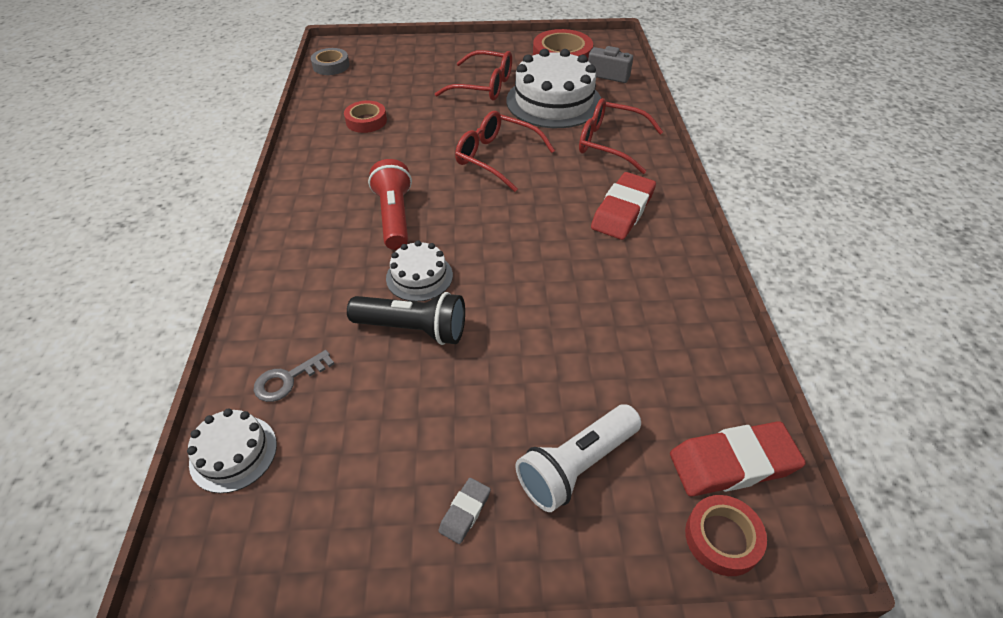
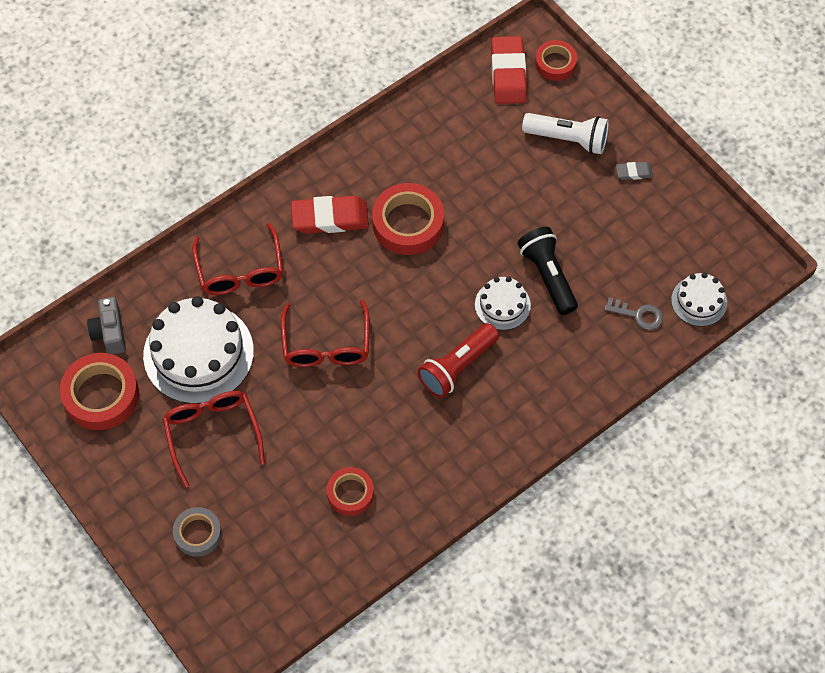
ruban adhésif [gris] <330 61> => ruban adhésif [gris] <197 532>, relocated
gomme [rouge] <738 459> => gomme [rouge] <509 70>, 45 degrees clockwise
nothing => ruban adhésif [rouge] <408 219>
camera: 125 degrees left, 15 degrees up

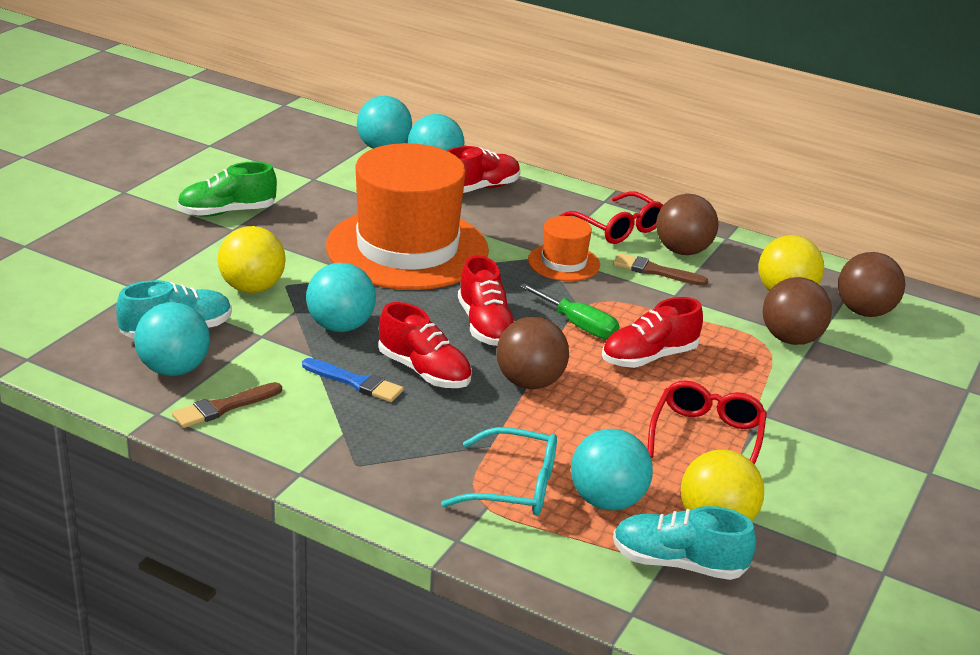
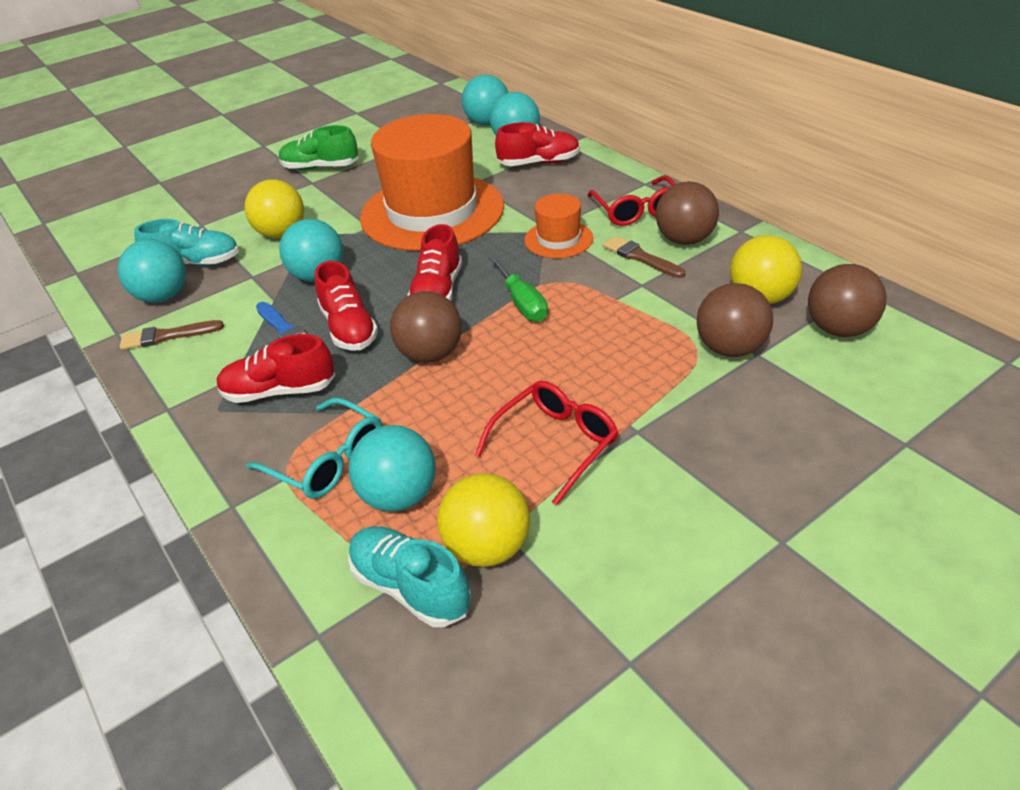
chaussure [rouge] <652 332> => chaussure [rouge] <275 368>, relocated
camera: 30 degrees right, 10 degrees up

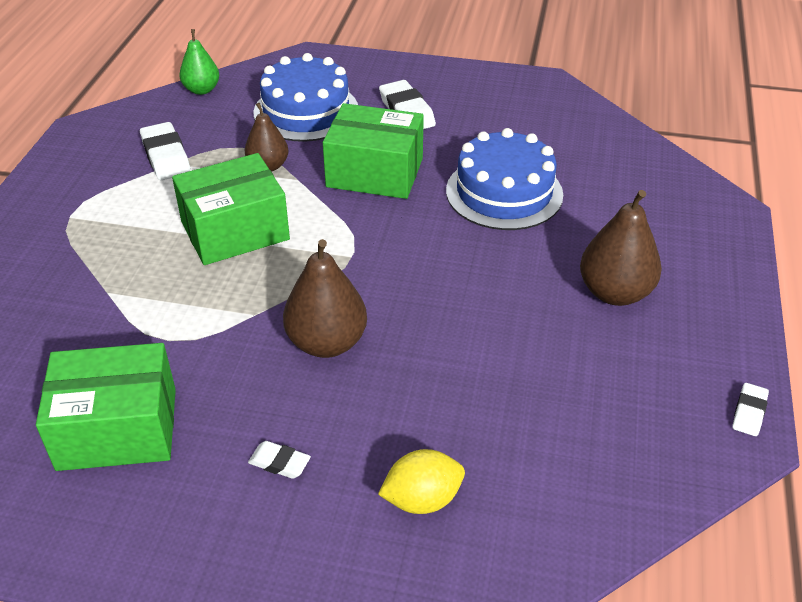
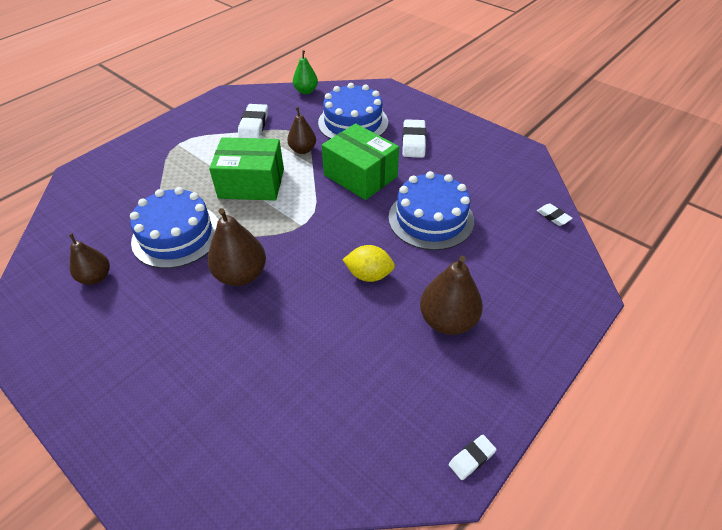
boîte [vert] <106 407> => poire [marron] <89 259>
gomme [blanc] <279 460> => gomme [blanc] <555 215>, relocated
citron [jaune] <421 481> => citron [jaune] <369 263>, relocated
nothing => gâteau [bleu] <174 227>
camera: 30 degrees right, 5 degrees up

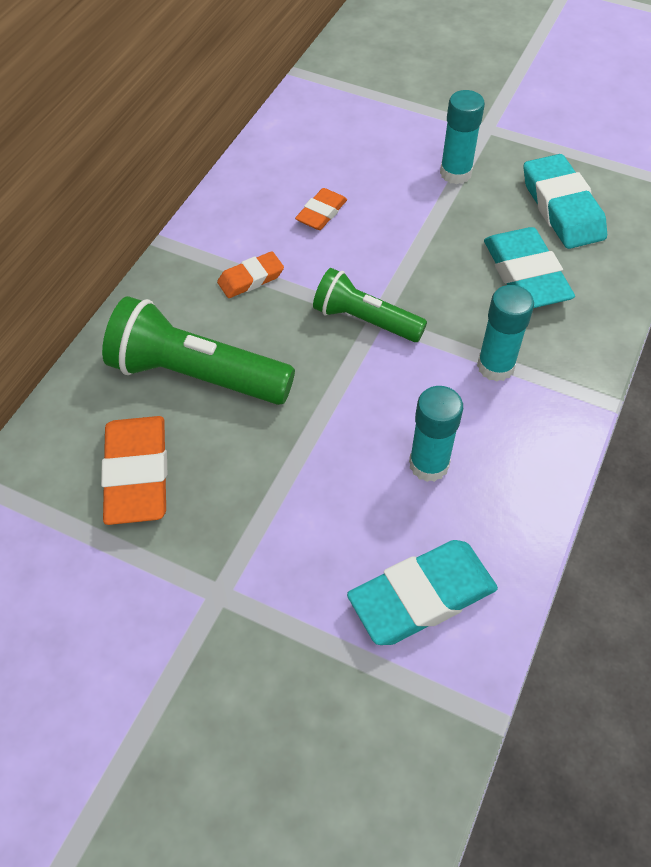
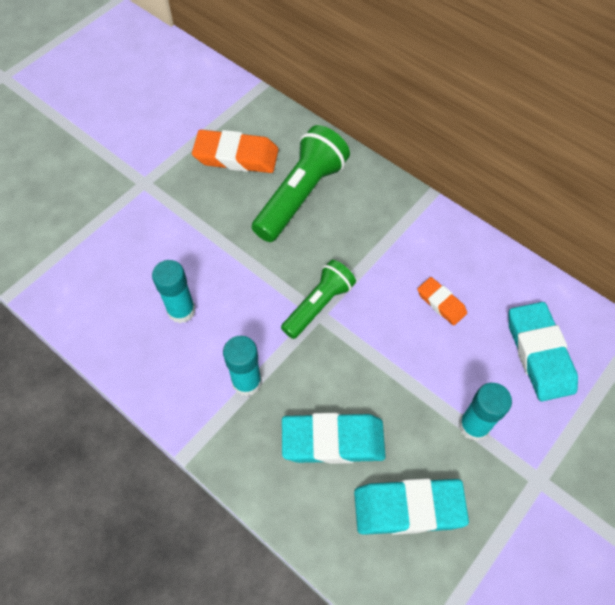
gomme [orange] <250 274> => nothing
gomme [turquoise] <422 592> => gomme [turquoise] <543 352>, relocated
camera: 105 degrees right, 5 degrees up

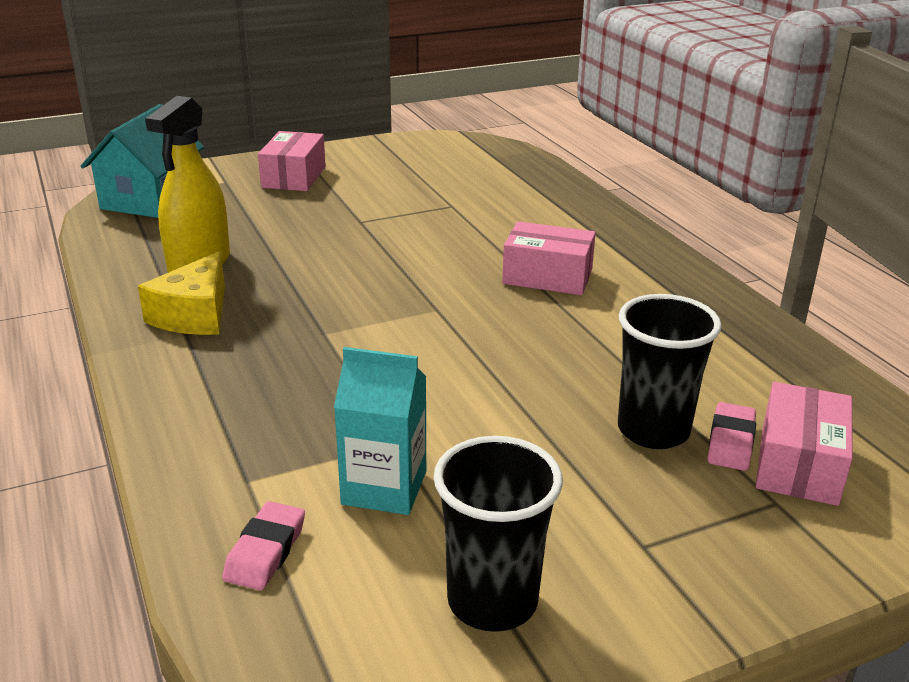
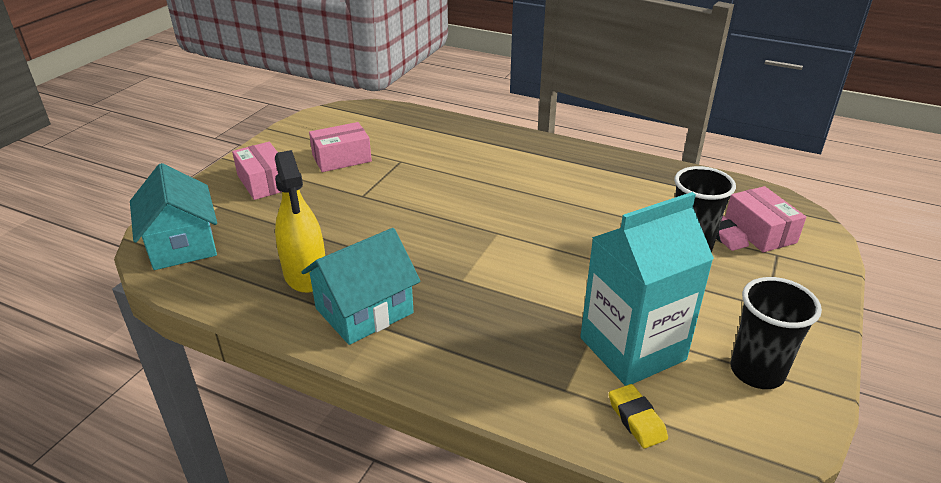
boîte [rose] <549 258> => boîte [rose] <340 147>, relocated
fromage [jaune] <181 293> => maison [turquoise] <361 286>
brique de lait [turquoise] <380 431> => brique de lait [turquoise] <647 289>, x1.67
gomme [rose] <263 545> => gomme [jaune] <638 416>
camera: 40 degrees left, 5 degrees up

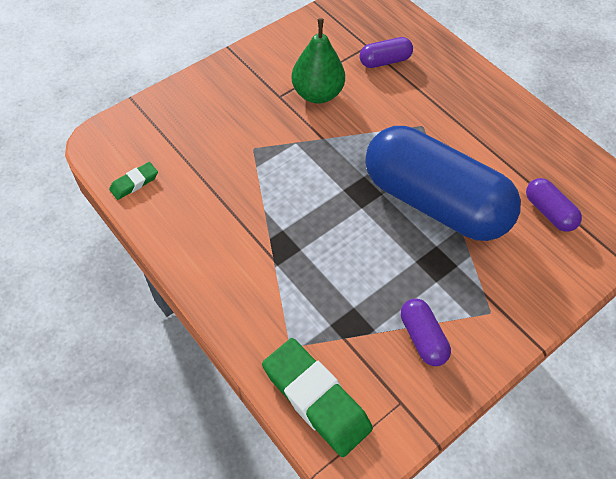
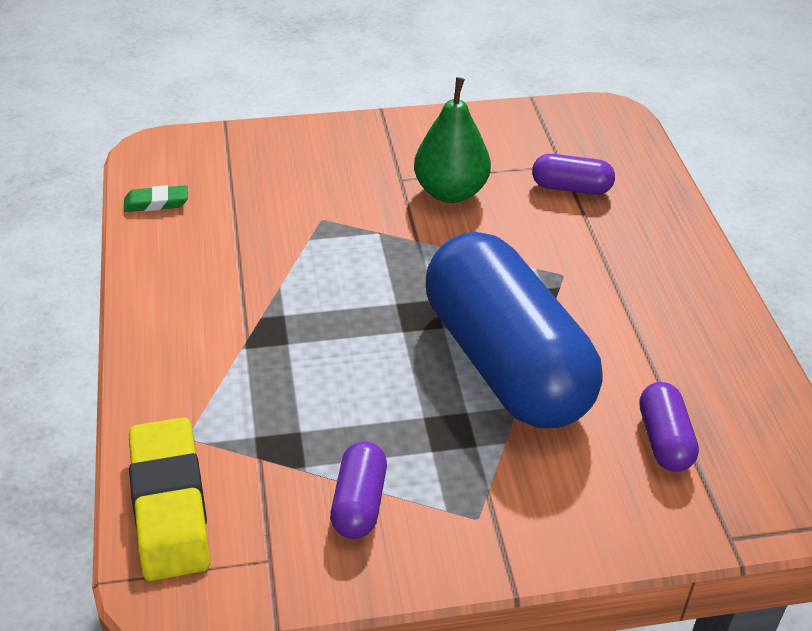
gomme [vert] <317 397> => gomme [jaune] <169 499>
camera: 30 degrees right, 15 degrees down

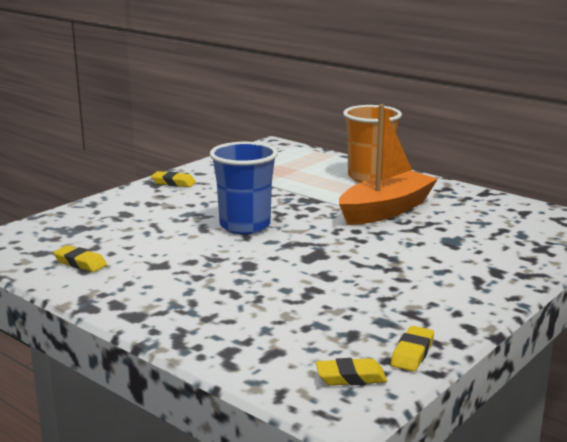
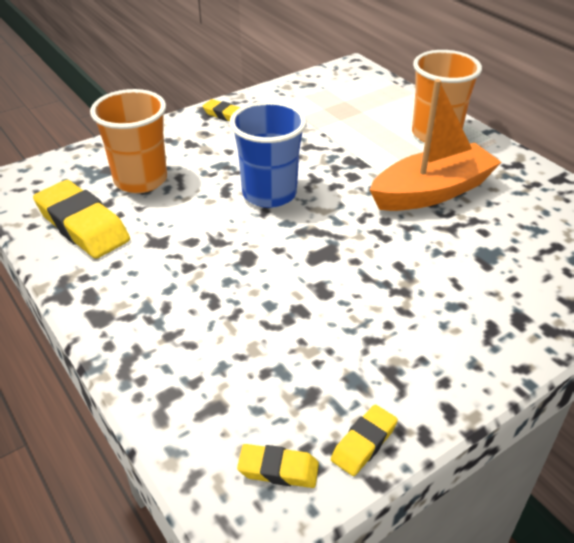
gomme [jaune] <80 258> => gomme [jaune] <81 219>, x1.96
nothing => gobelet [orange] <128 141>
camera: 15 degrees right, 20 degrees up

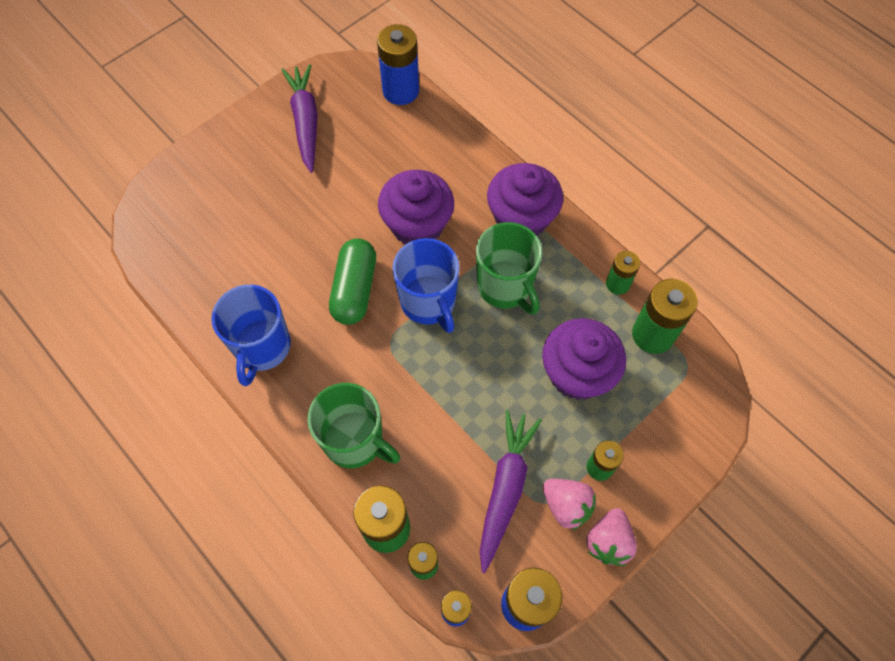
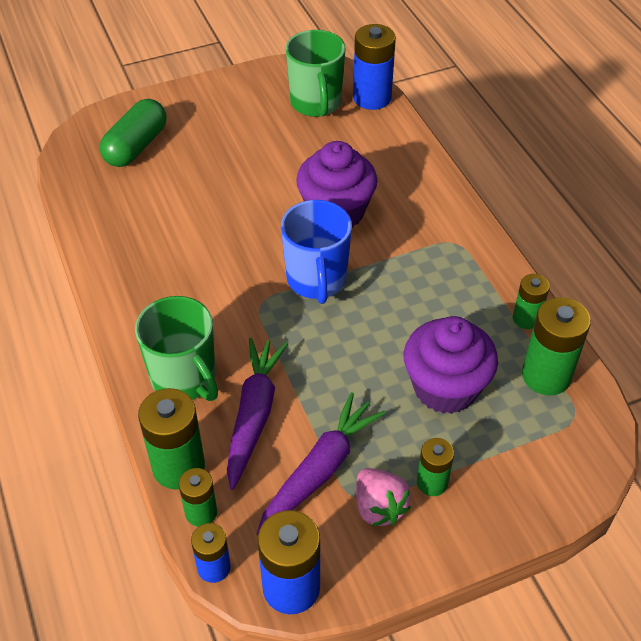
carotte [violet] <299 118> => carotte [violet] <257 414>, relocated
muffin [violet] <525 199> => nothing
tasse [vert] <509 268> => tasse [vert] <315 73>, relocated
gélule [vert] <352 281> => gélule [vert] <133 133>, relocated
tasse [bleu] <251 335> => nothing
fraise [rose] <611 537> => nothing
camera: 20 degrees right, 15 degrees down

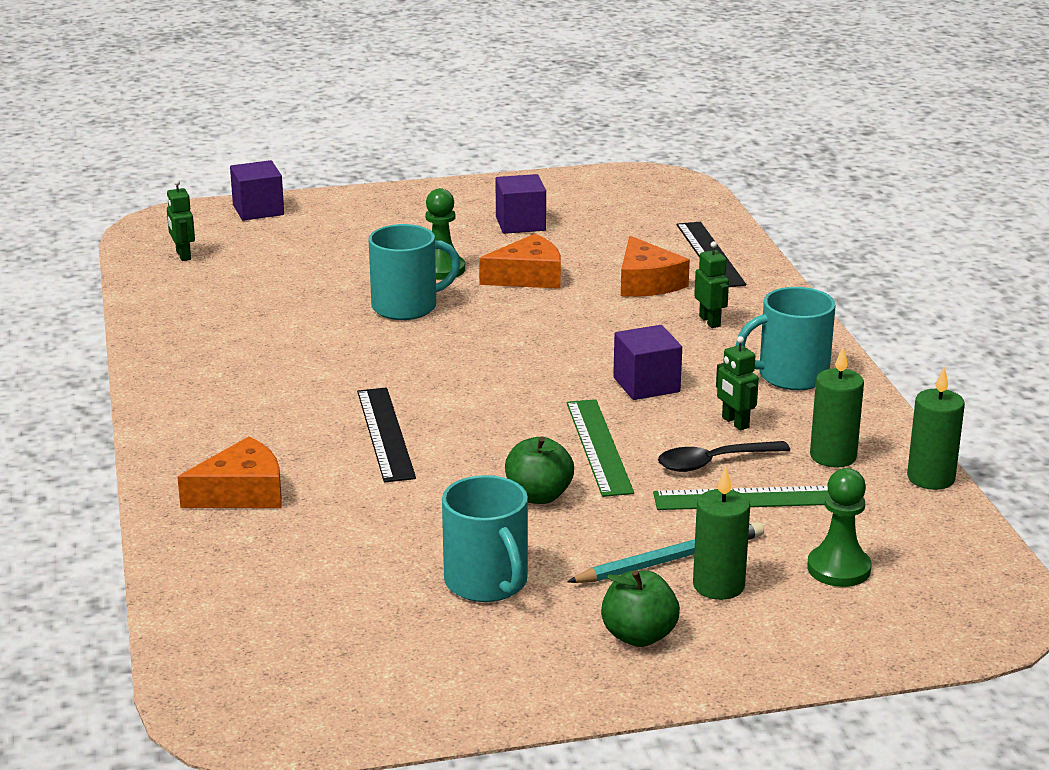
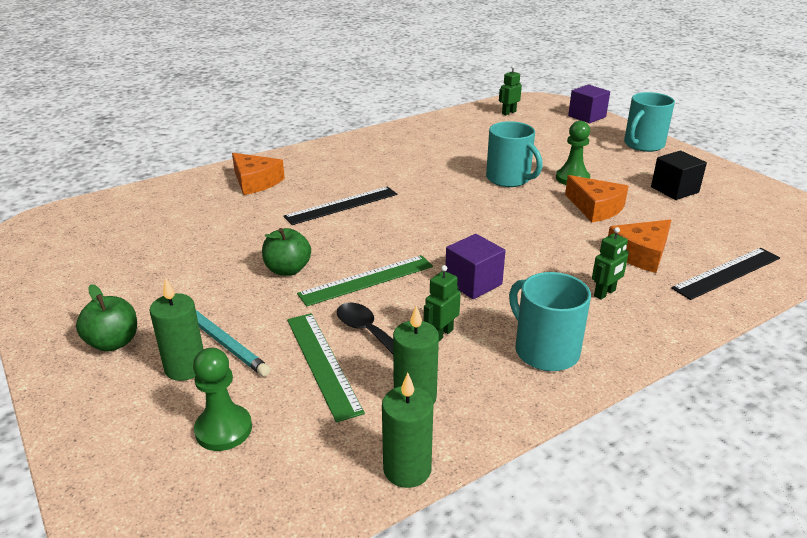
cube [violet] <521 204> => cube [noir] <679 175>
tasse [turquoise] <485 538> => tasse [turquoise] <649 122>, relocated
camera: 70 degrees right, 5 degrees up

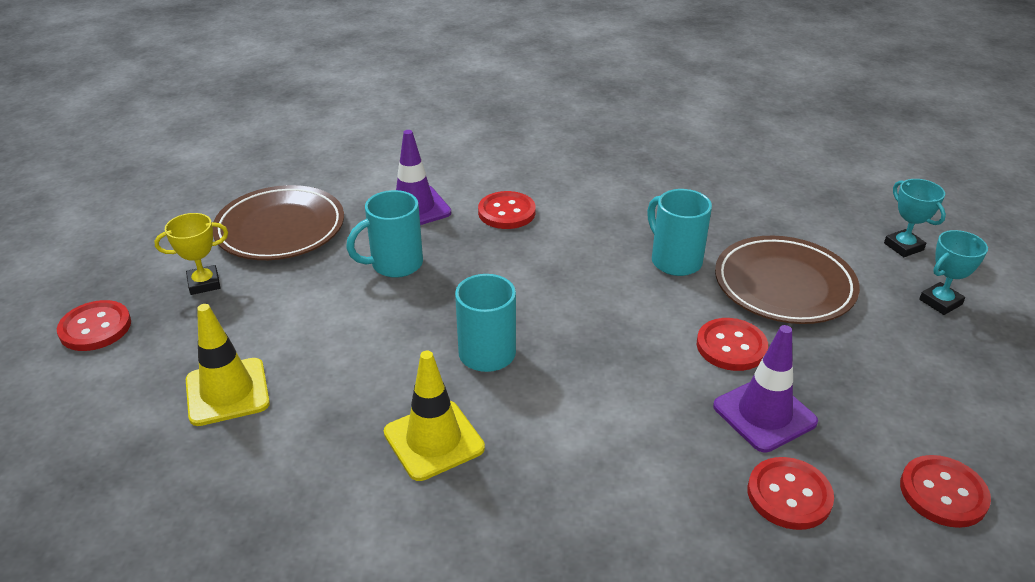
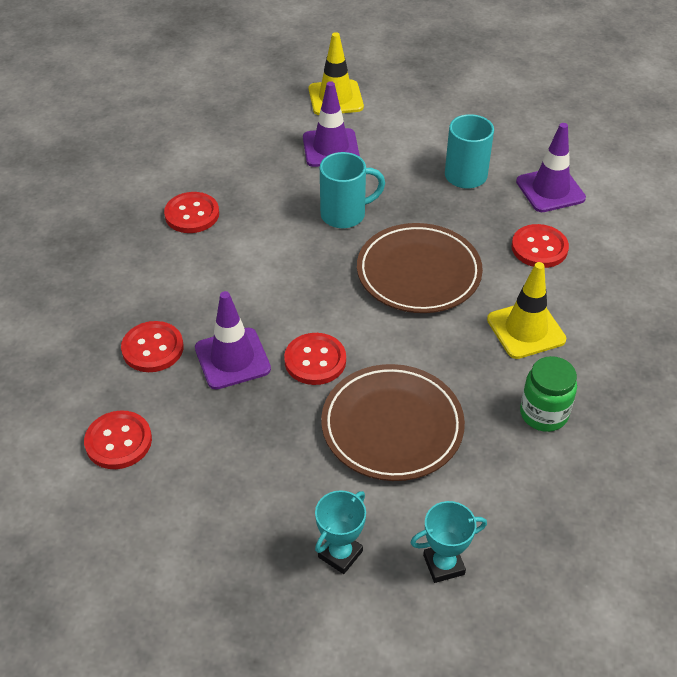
assiette [marron] <278 222> => assiette [marron] <420 268>, relocated
tasse [turquoise] <679 232> => nothing
trophée [jaune] <191 254> => nothing
trophée [turquoise] <953 272> => trophée [turquoise] <340 532>, 60 degrees clockwise
bouton [rouge] <94 325> => bouton [rouge] <191 212>, relocated
cône de chantier [jaune] <434 416> => cône de chantier [jaune] <526 310>, relocated
nothing => cône de chantier [violet] <331 124>
nothing => bocal [vert] <548 394>
camera: 100 degrees right, 10 degrees up

